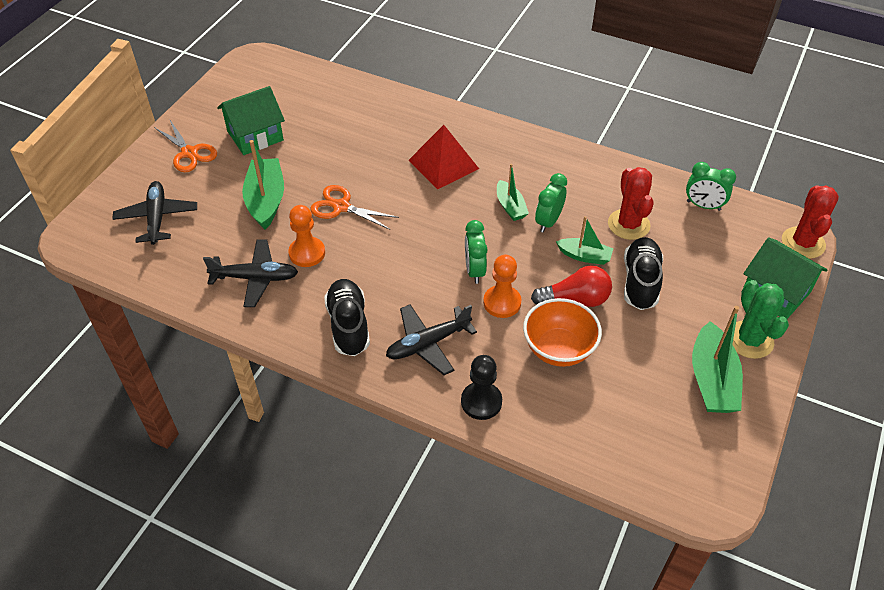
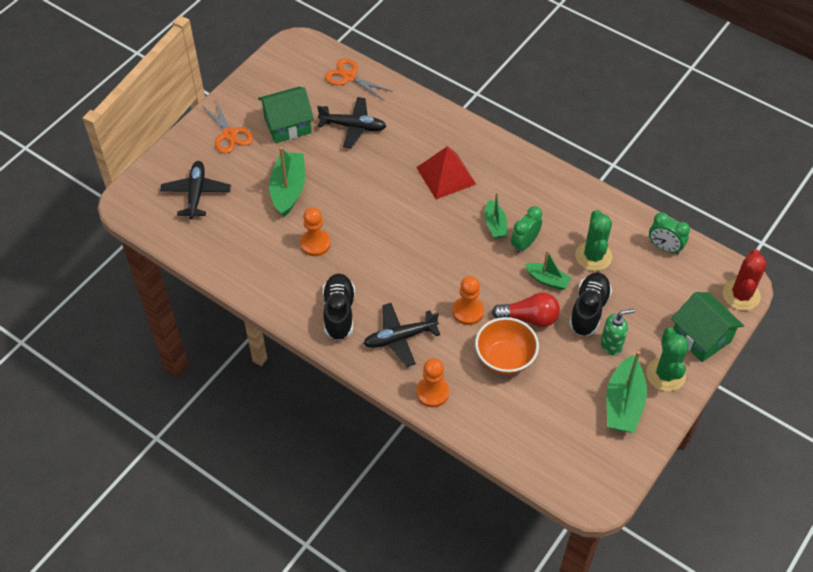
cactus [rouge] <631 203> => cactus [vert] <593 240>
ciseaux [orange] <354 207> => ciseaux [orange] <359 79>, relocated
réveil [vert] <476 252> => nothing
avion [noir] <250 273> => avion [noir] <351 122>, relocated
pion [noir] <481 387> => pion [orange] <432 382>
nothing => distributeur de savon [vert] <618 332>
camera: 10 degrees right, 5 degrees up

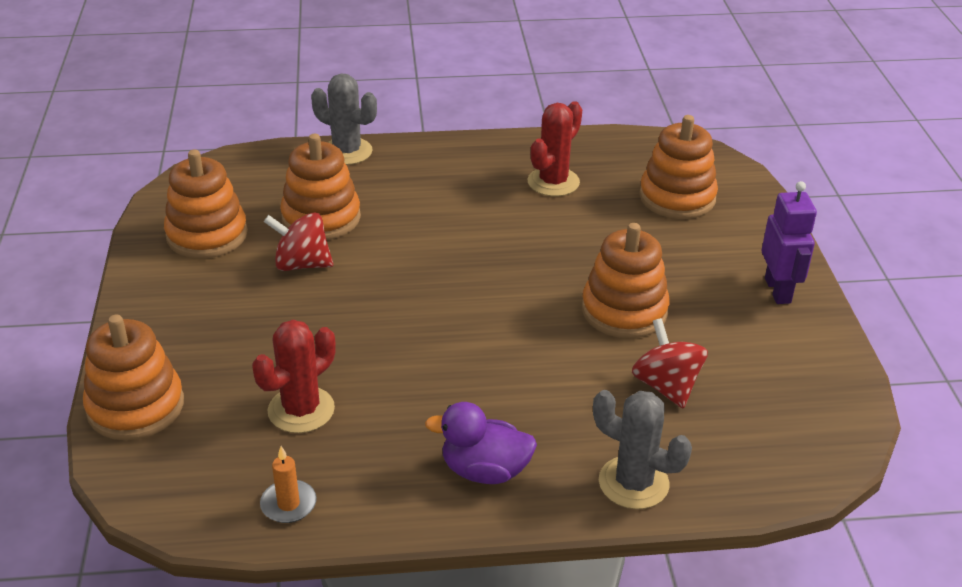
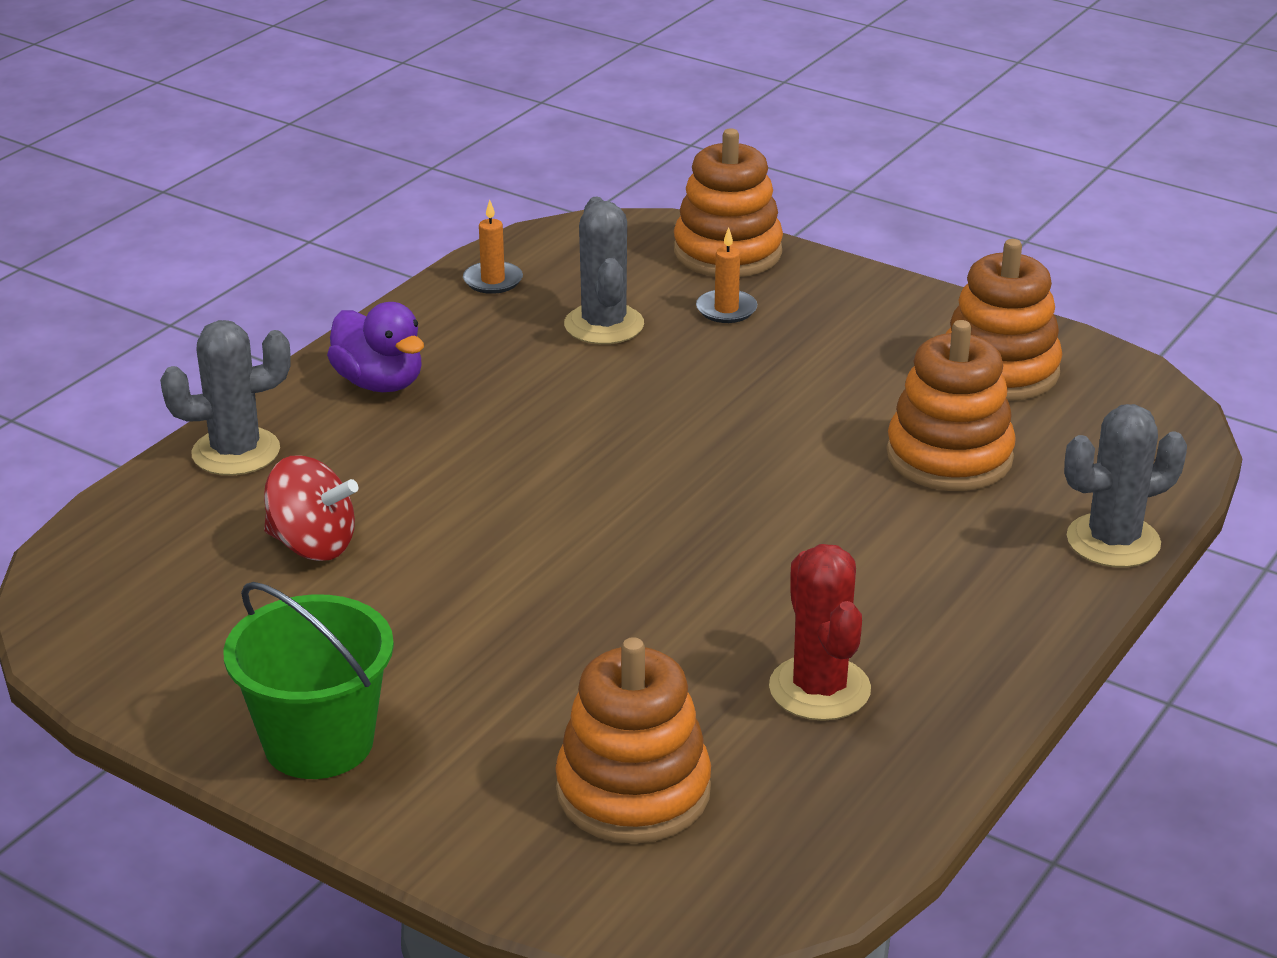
robot [violet] <789 242> => seau [vert] <308 680>
toupie [rouge] <298 242> => nothing
jouet à empiler [orange] <626 280> => nothing
cactus [rouge] <294 376> => cactus [gris] <604 270>
canard [violet] <481 443> => canard [violet] <375 347>, 90 degrees clockwise
nothing => bougie [orange] <726 275>
camera: 130 degrees right, 5 degrees down

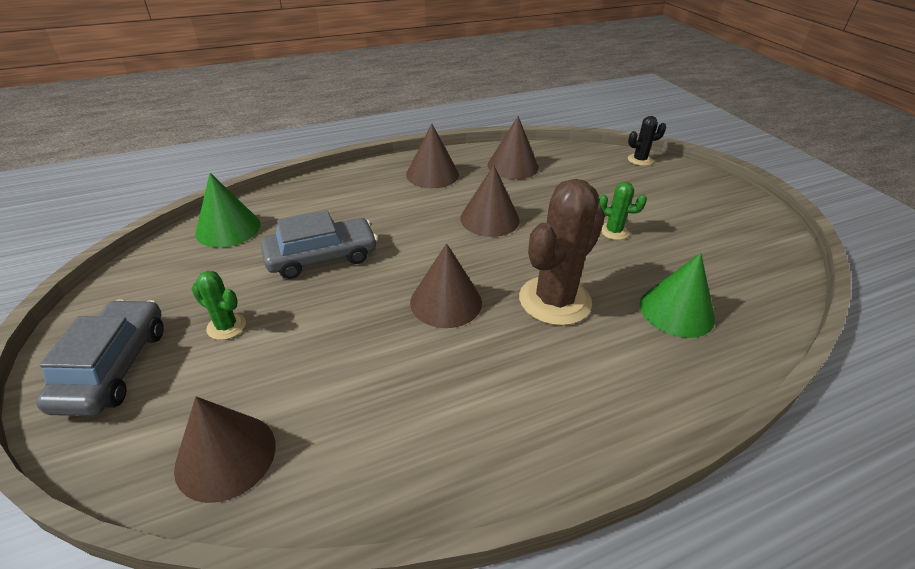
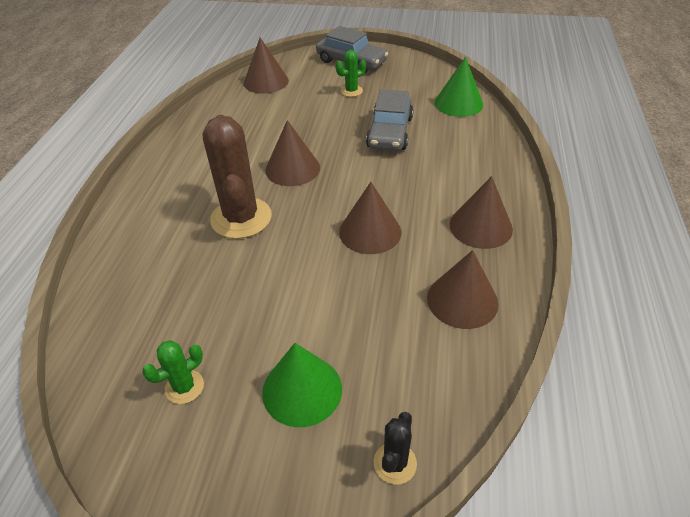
cactus [vert] <623 211> => cactus [vert] <173 372>, relocated
cône [vert] <677 295> => cône [vert] <302 385>, relocated
camera: 125 degrees right, 5 degrees up

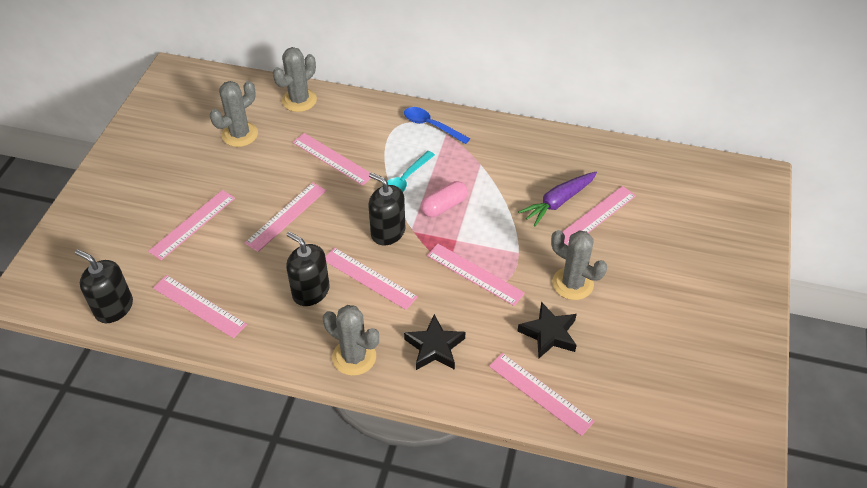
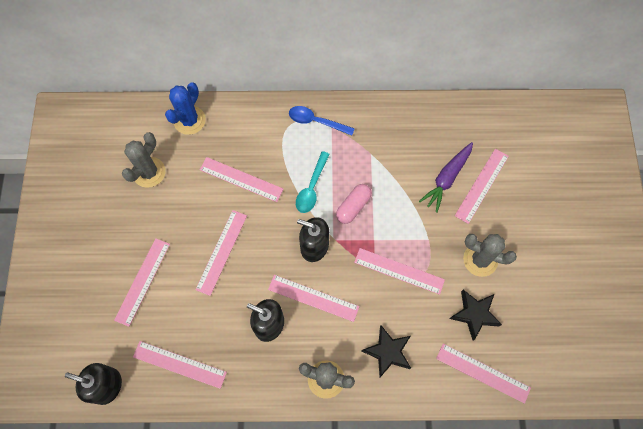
cactus [gris] <295 79> => cactus [bleu] <185 108>
camera: 15 degrees left, 20 degrees up

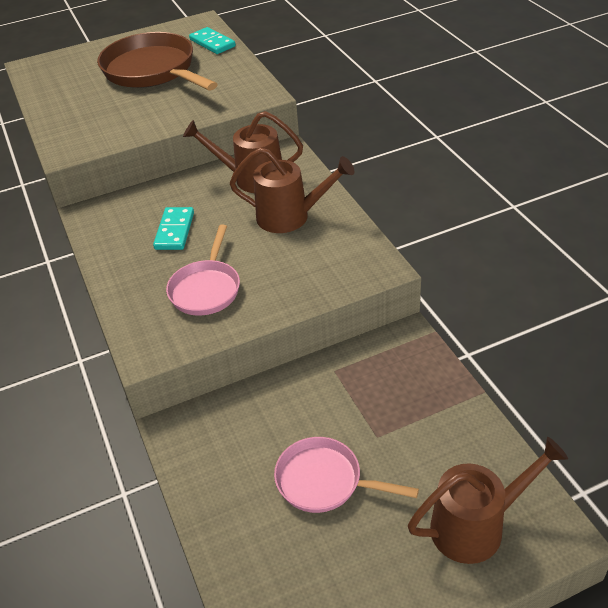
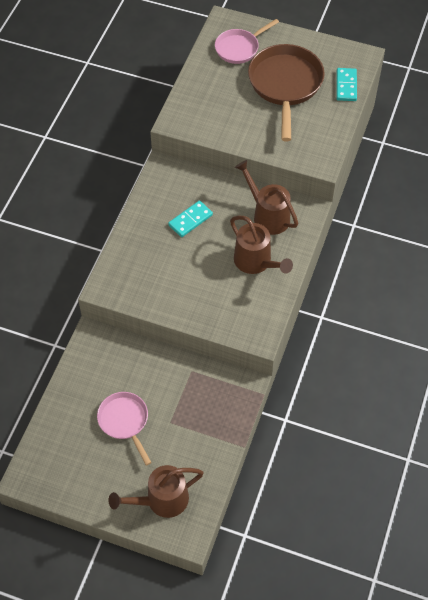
poêle [rose] <203 270> => poêle [rose] <247 41>, relocated
arrosoir [marron] <488 500> => arrosoir [marron] <156 491>, 135 degrees clockwise
camera: 40 degrees right, 15 degrees up

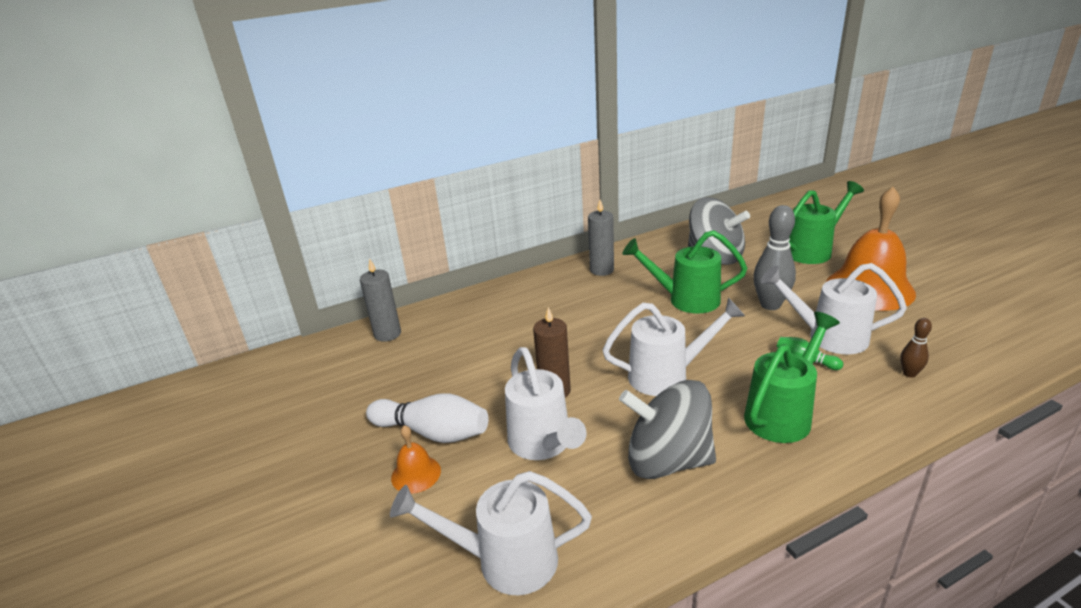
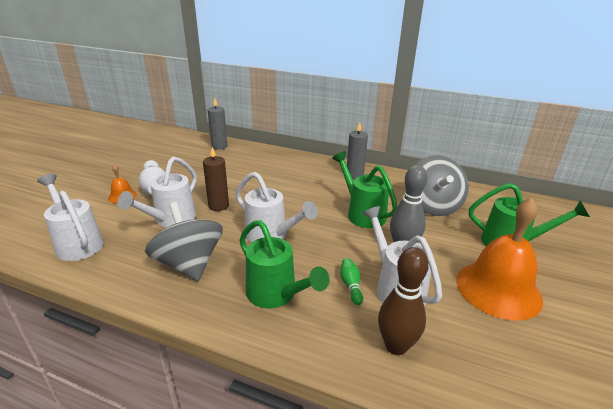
arrosoir [vert] <792 377> => arrosoir [vert] <285 264>, 45 degrees clockwise
quille [marron] <916 348> => quille [marron] <403 301>, x1.93
camera: 45 degrees right, 0 degrees up

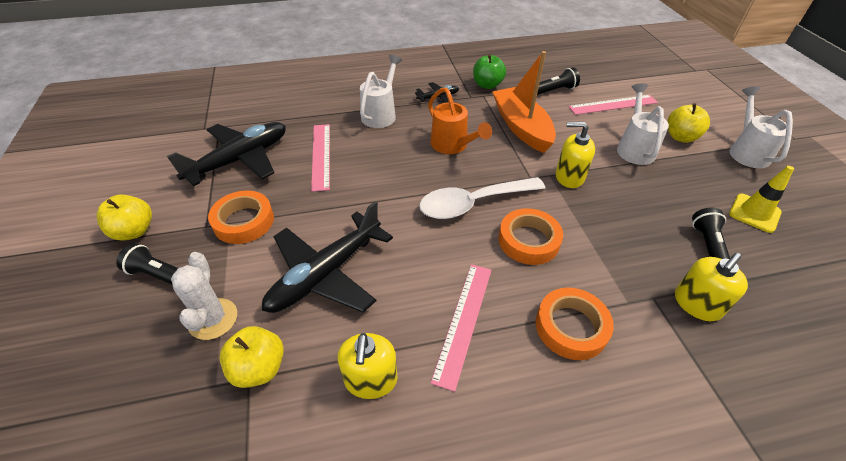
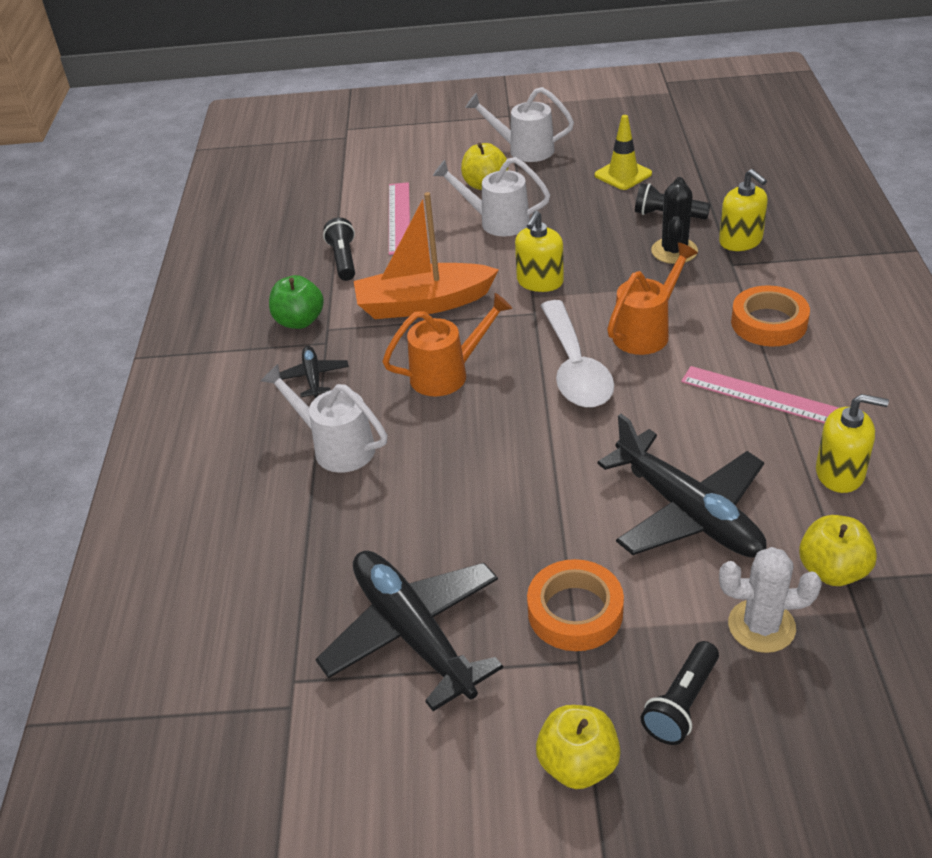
règle [rose] <320 158> => nothing
ruban adhésif [orange] <530 236> => arrosoir [orange] <652 298>
nothing => cactus [noir] <674 220>
camera: 75 degrees left, 5 degrees down

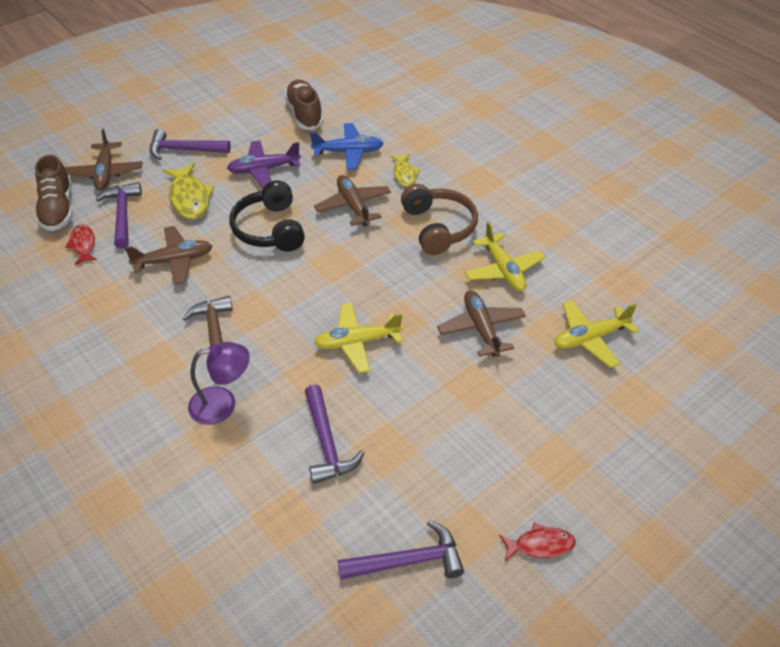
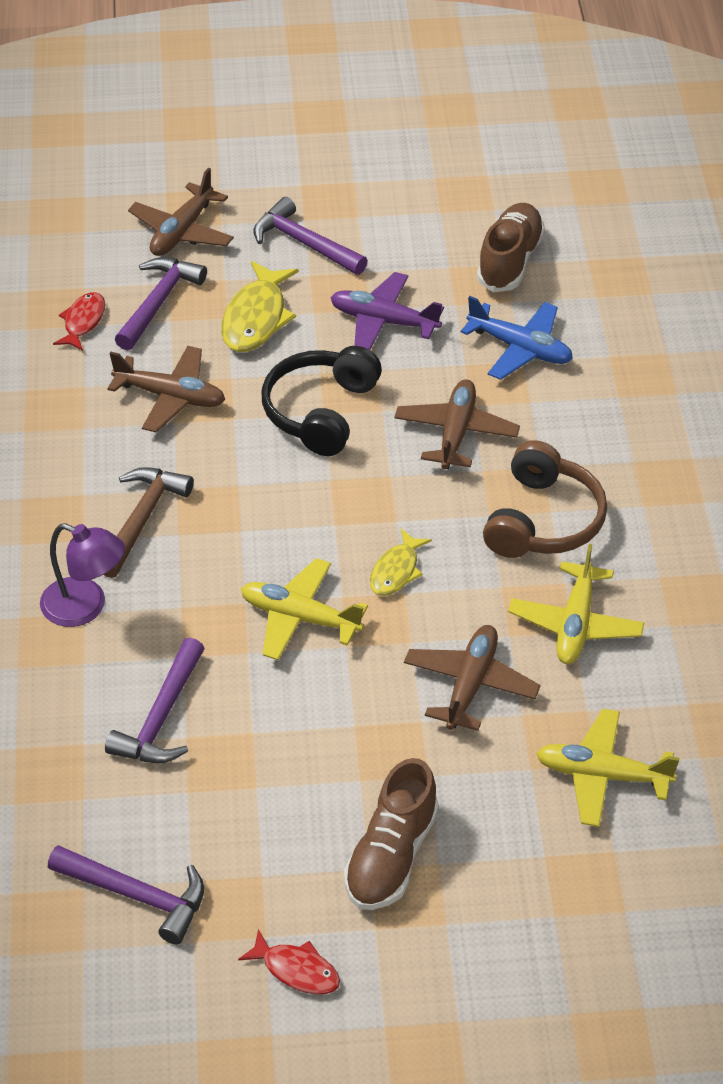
poisson [jaune] <405 170> => poisson [jaune] <401 562>, relocated
chaussure [marron] <54 193> => chaussure [marron] <391 834>, relocated
camera: 35 degrees right, 0 degrees up

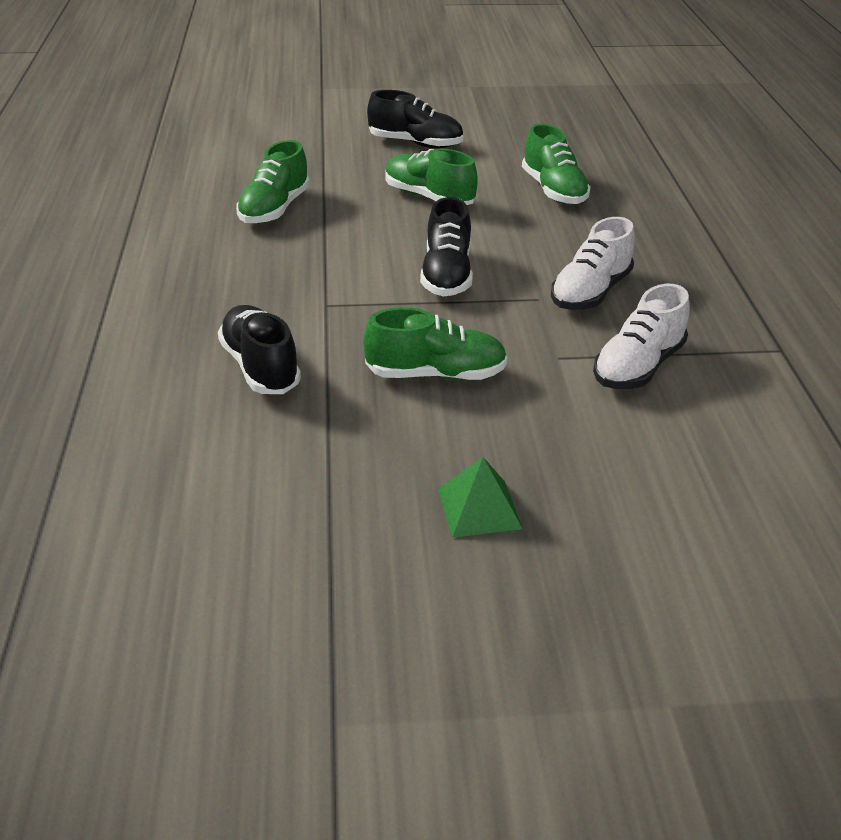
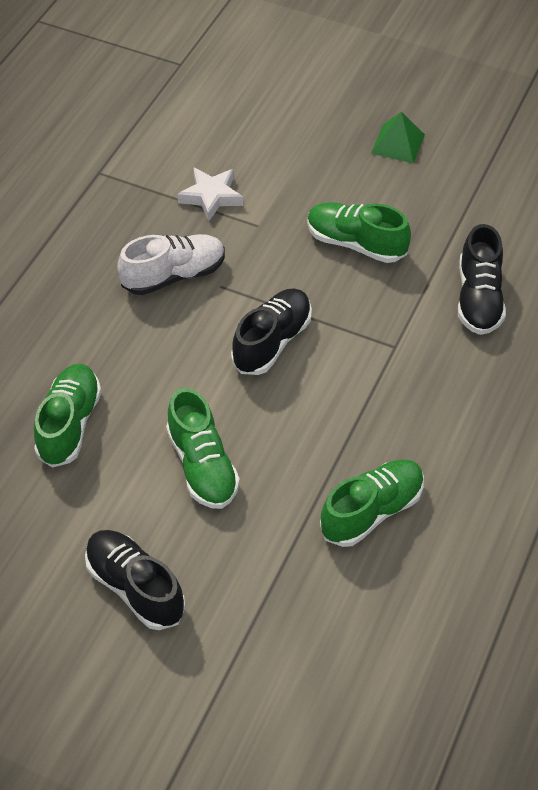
chaussure [blanc] <641 336> => étoile [blanc] <210 194>
camera: 150 degrees left, 15 degrees up

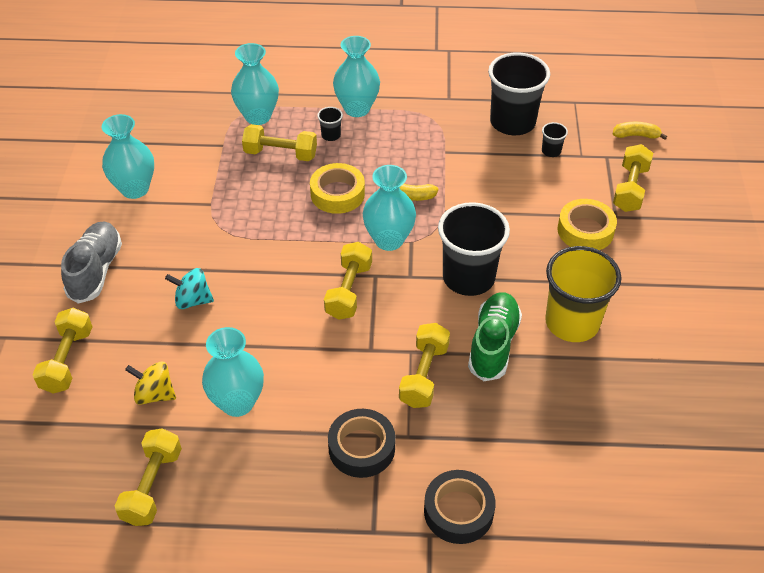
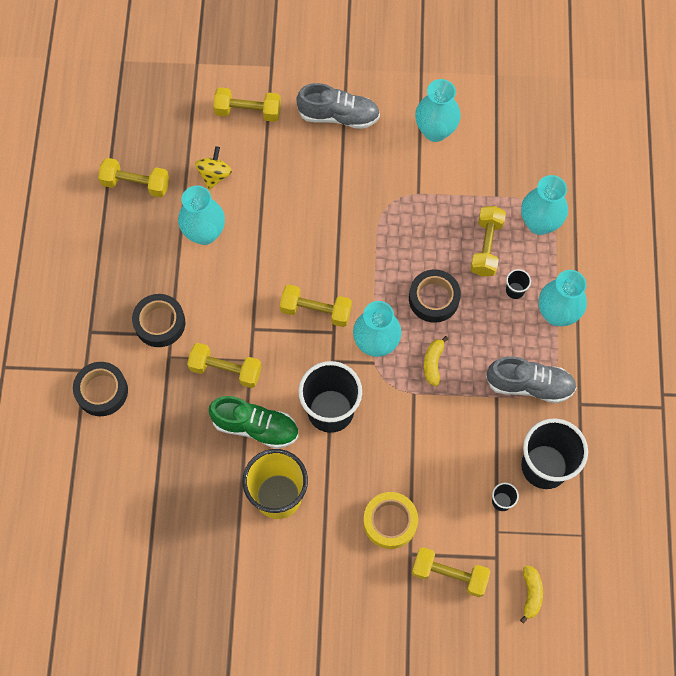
ruban adhésif [jaune] <337 188> => ruban adhésif [noir] <435 296>
toupie [turquoise] <189 288> => nothing
nothing => chaussure [gris] <531 379>
camera: 90 degrees right, 20 degrees up

